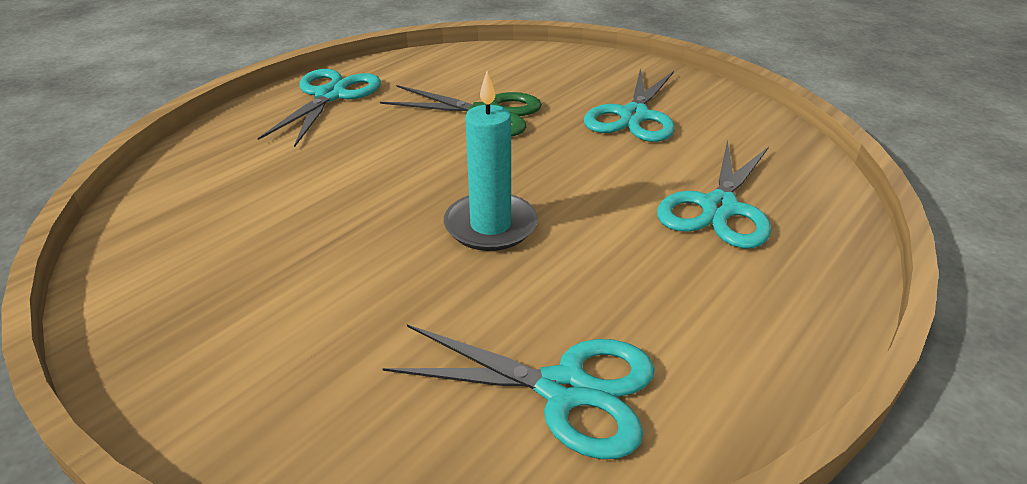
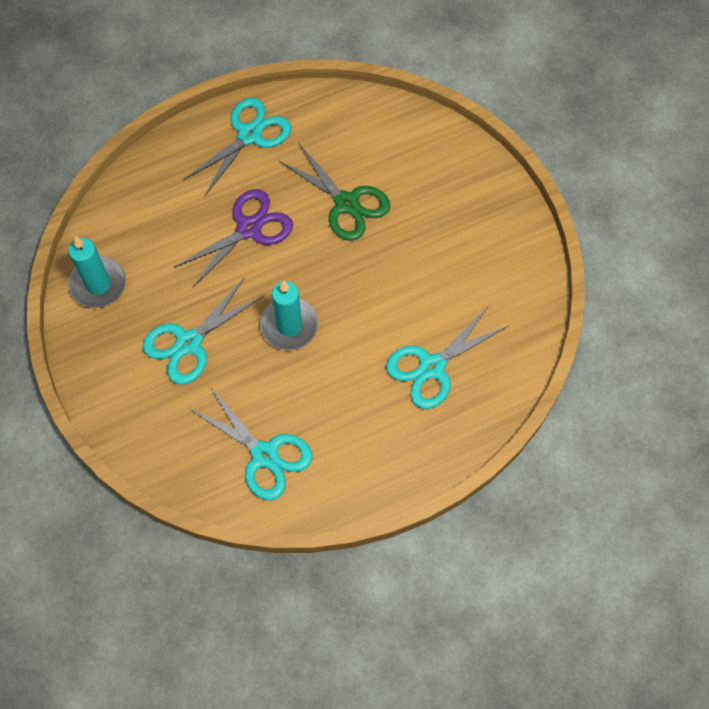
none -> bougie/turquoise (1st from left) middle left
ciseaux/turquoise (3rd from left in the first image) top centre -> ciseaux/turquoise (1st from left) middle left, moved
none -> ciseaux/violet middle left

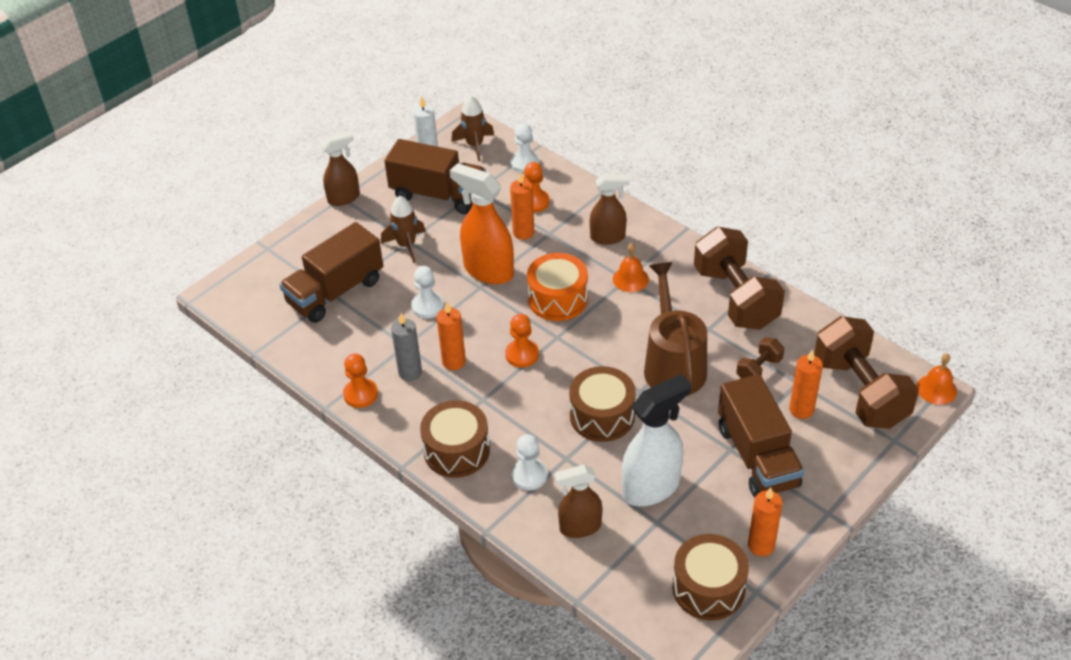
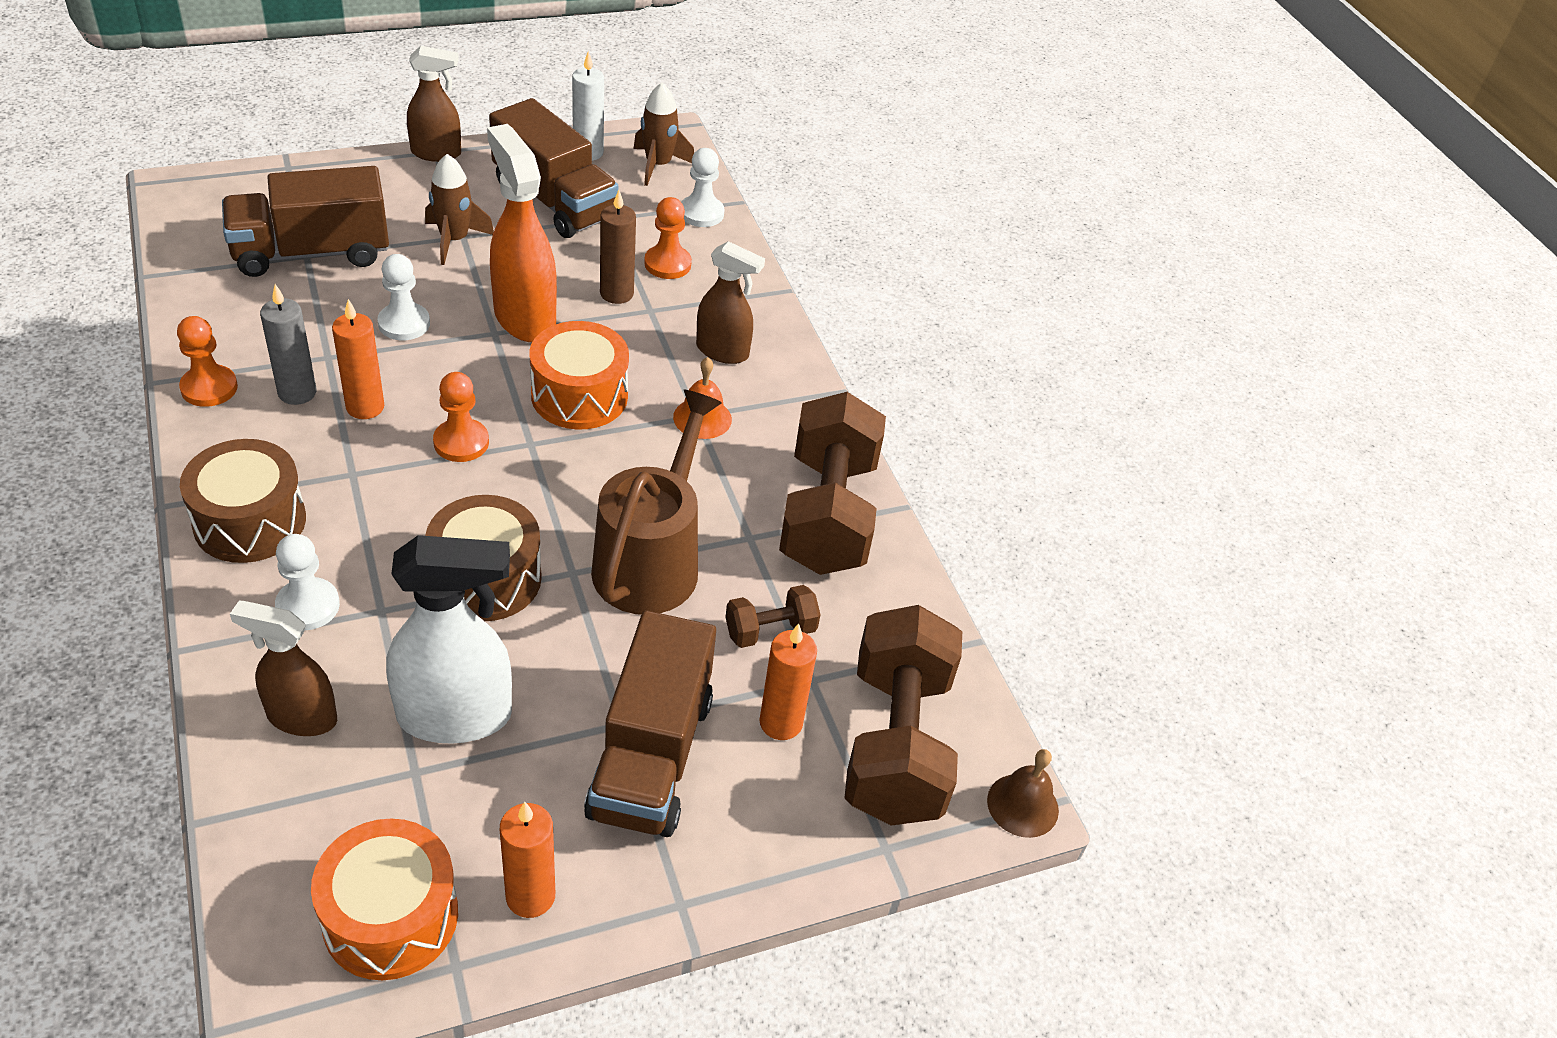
tambour/marron (3rd from left) bottom centre -> tambour/orange (1st from left) bottom left
bougie/orange (2nd from left) top centre -> bougie/marron top centre
cloche/orange (2nd from left) middle right -> cloche/marron bottom centre

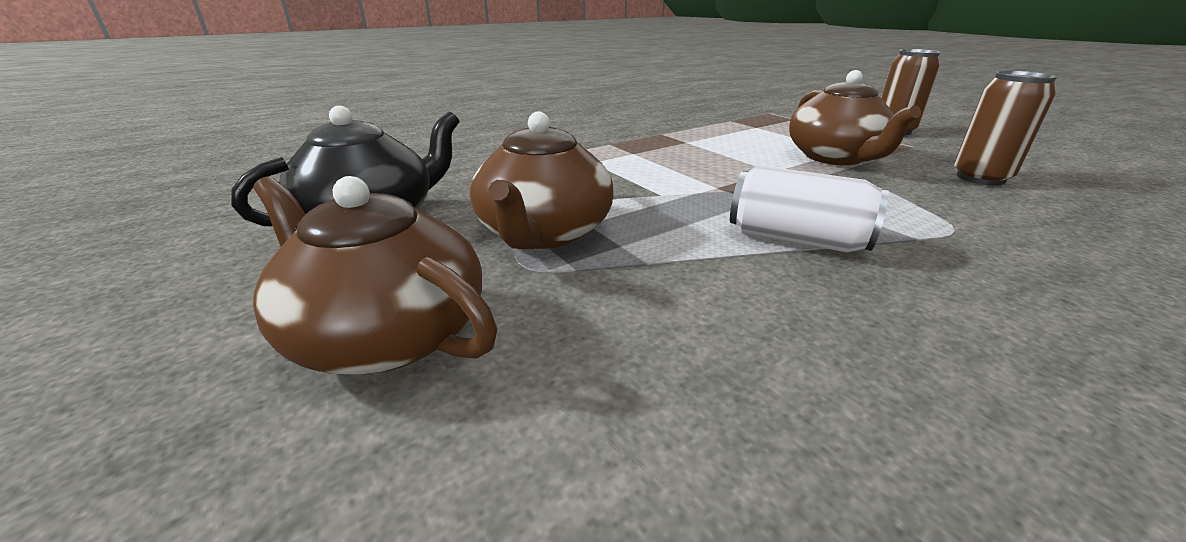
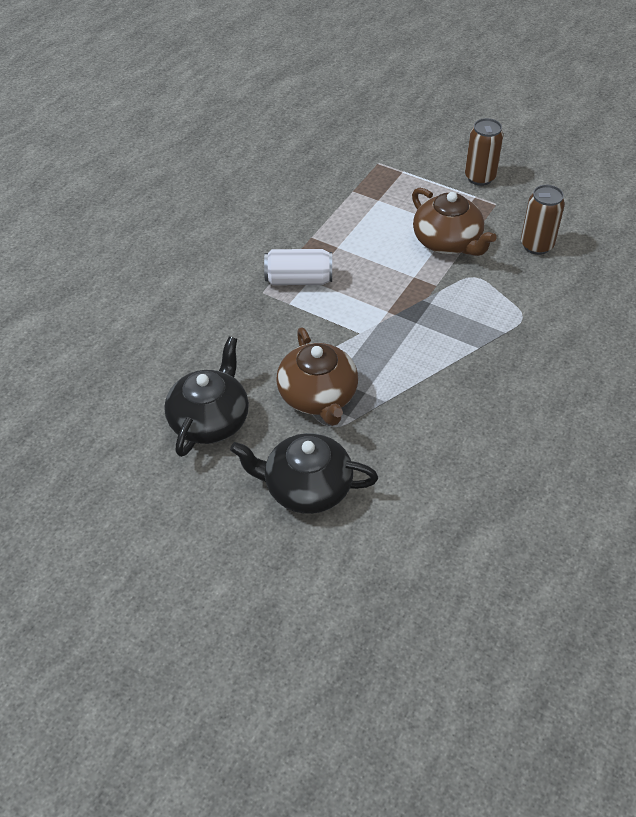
théière/marron (1st from left) middle left -> théière/noir (2nd from left) centre
canette/blanc middle right -> canette/blanc top centre, moved

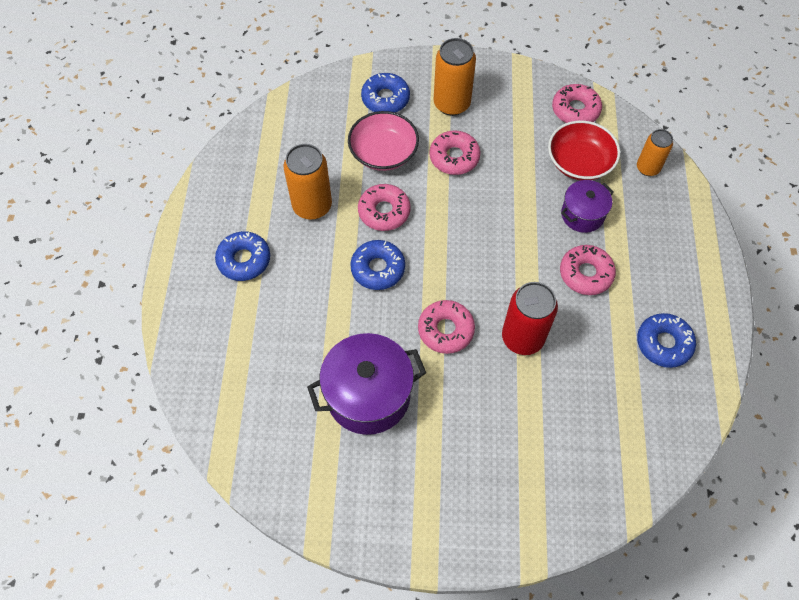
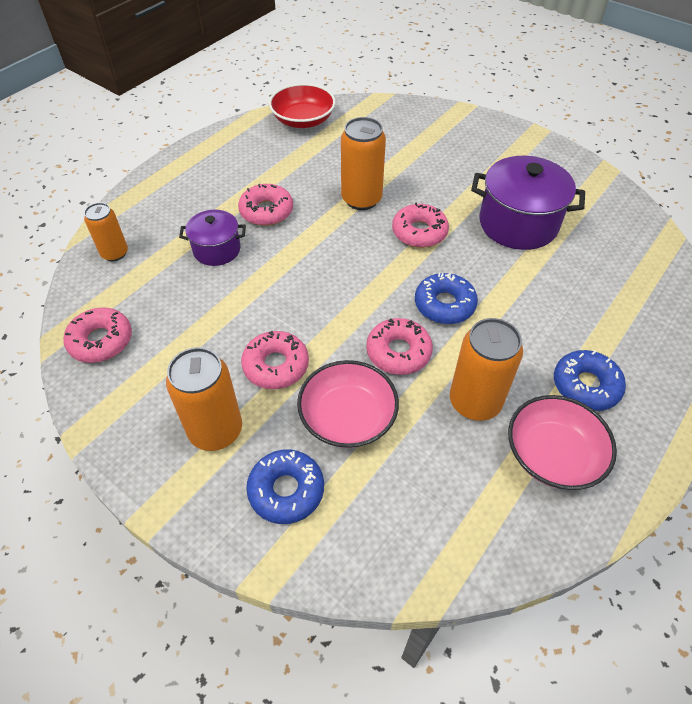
bol/rouge top right -> bol/rouge top centre, moved
canette/rouge centre -> canette/orange (3rd from left) top centre
none -> bol/rose (2nd from left) middle right
beignet/bleu (4th from left) middle right -> none

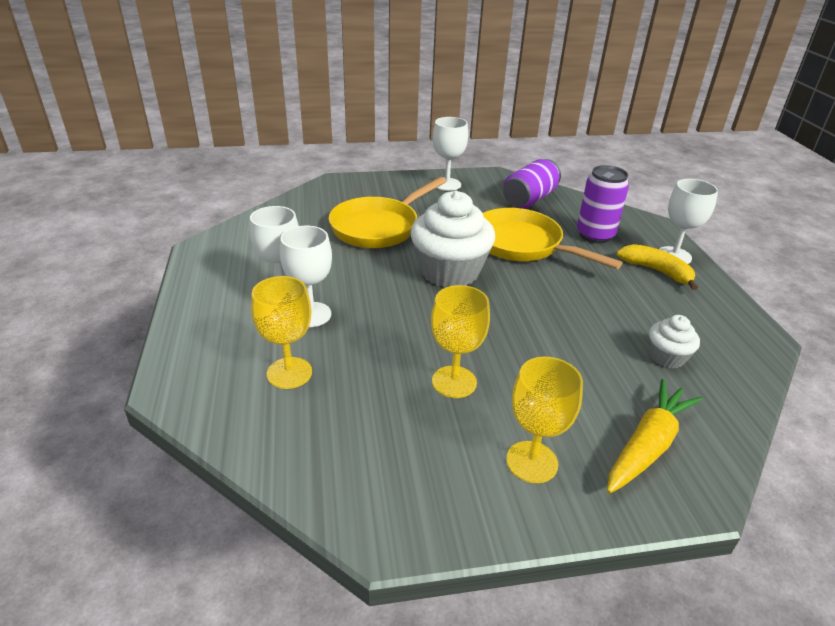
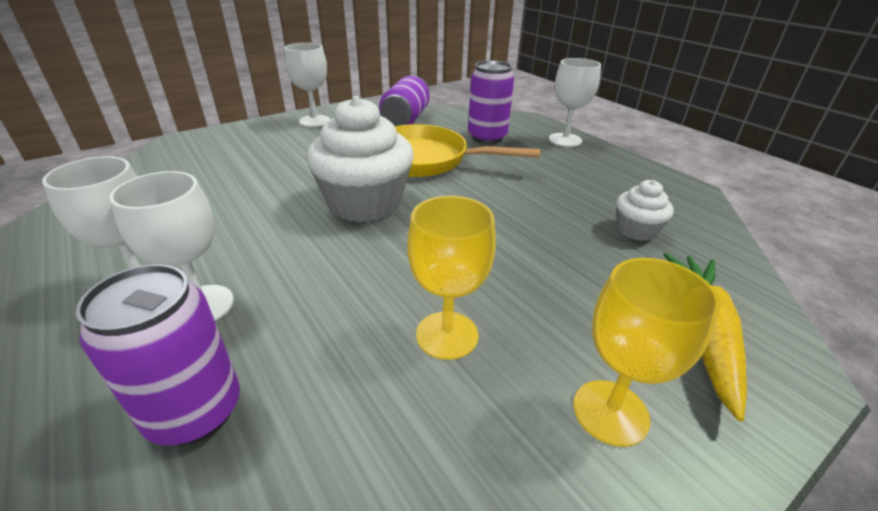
verre à pied/jaune (1st from left) centre -> canette/violet (1st from left) bottom left
poêle/jaune (1st from left) centre -> none
banane/jaune middle right -> none

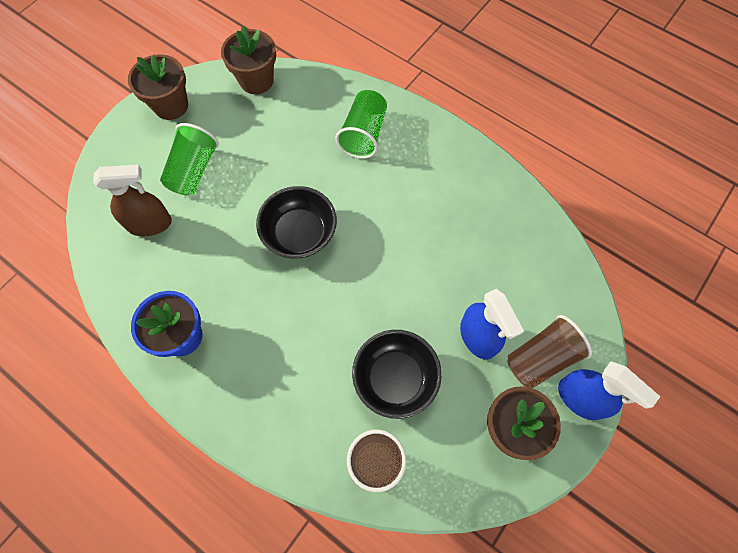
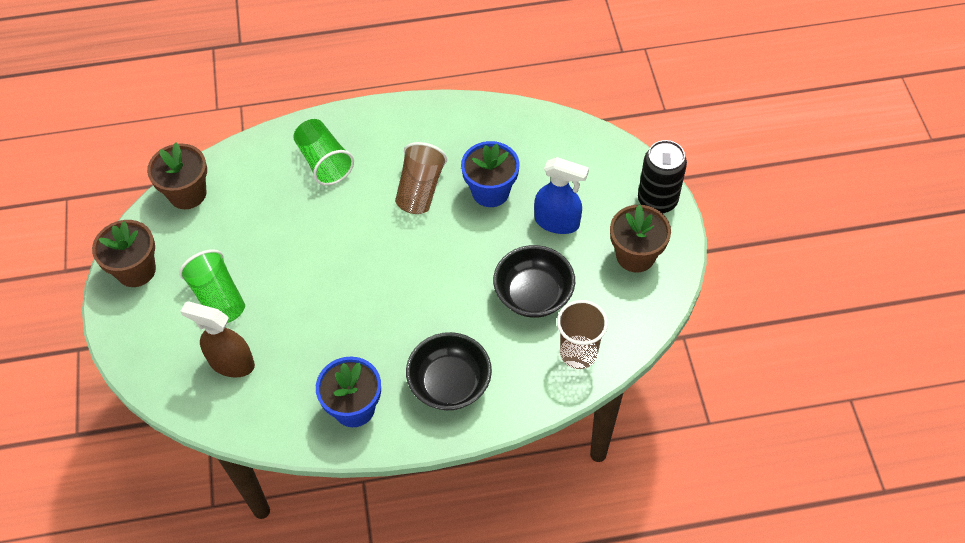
vaporisateur/marron middle left, 105 degrees counterclockwise
gobelet/marron (2nd from left in the first image) middle right -> gobelet/marron (1st from left) top centre, moved
bol/noir (1st from left) centre -> bol/noir (1st from left) bottom centre, moved
none -> pot de fleurs/bleu (2nd from left) top centre
vaporisateur/bleu (2nd from left) bottom right -> canette/noir top right

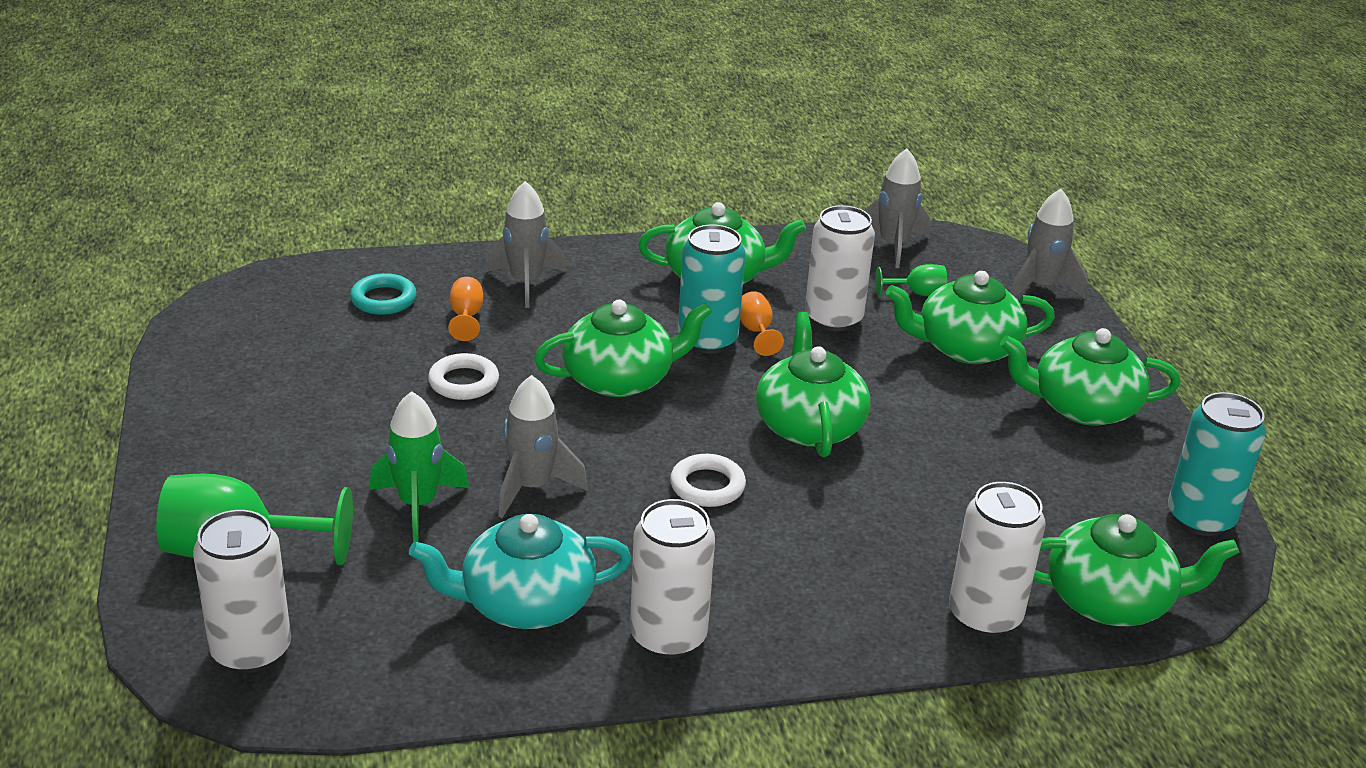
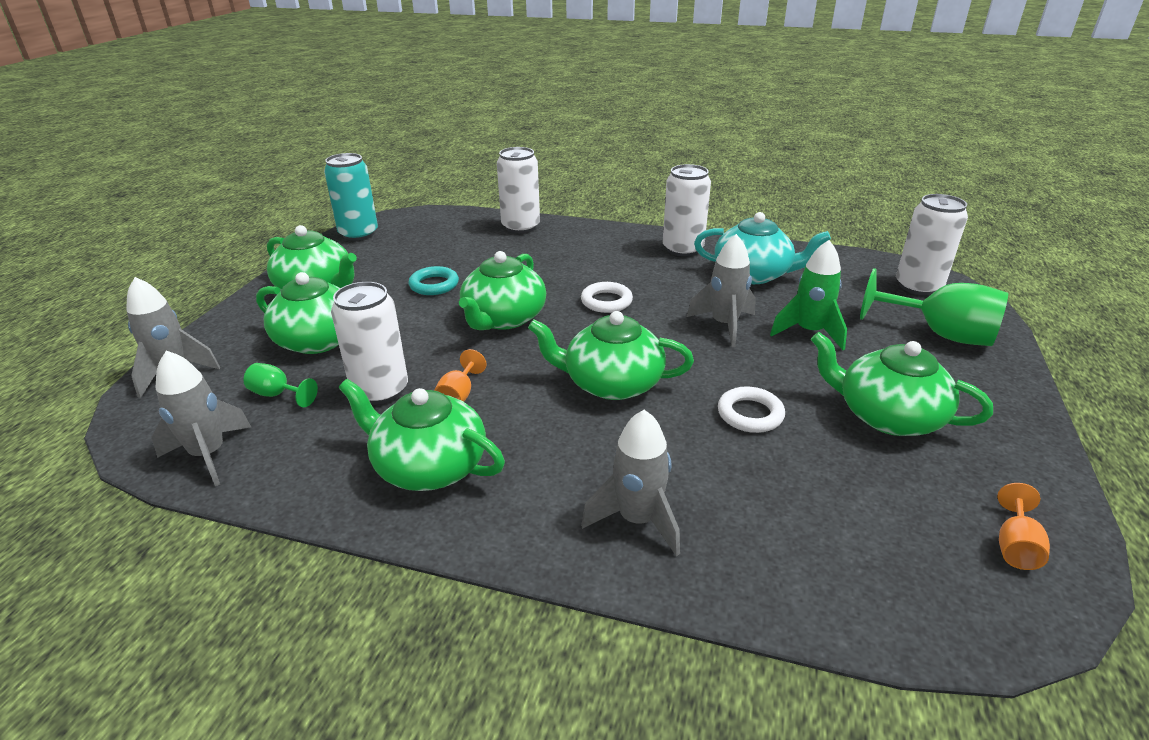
anneau/turquoise middle left -> anneau/turquoise centre, moved
théière/vert (6th from left) bottom right -> théière/vert (6th from left) middle right, moved
verre à pied/orange (1st from left in the first image) centre -> verre à pied/orange (2nd from left) bottom right, moved
canette/turquoise (1st from left) centre -> none

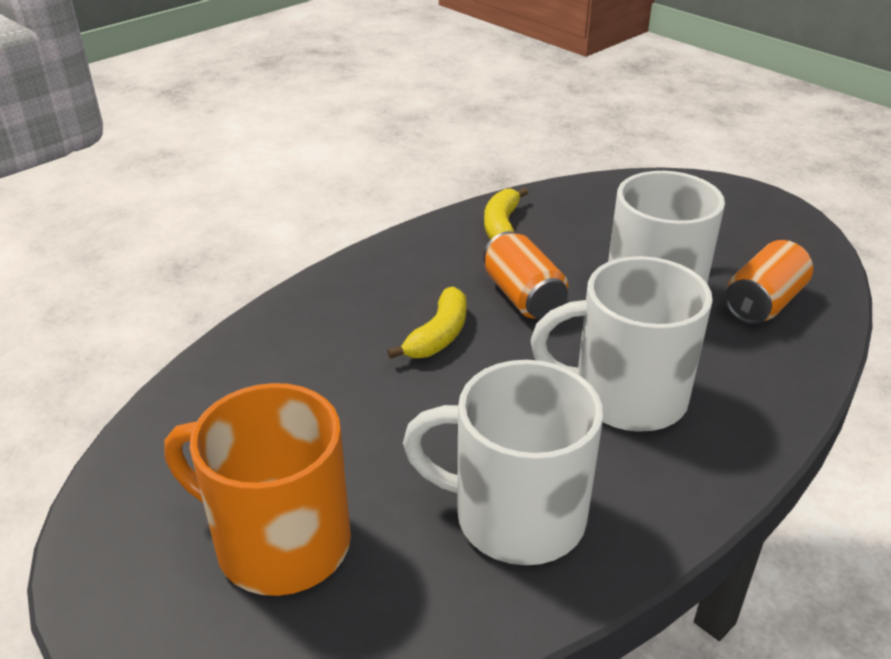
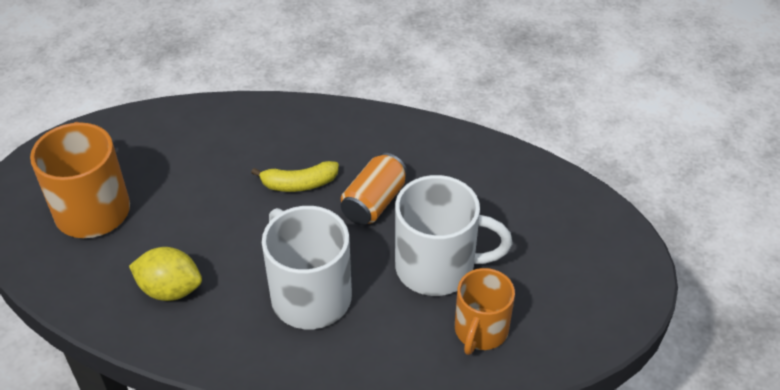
tasse/blanc (1st from left) bottom centre -> citron/jaune bottom left
canette/orange (2nd from left) middle right -> tasse/orange (2nd from left) bottom centre
banane/jaune (2nd from left) top centre -> none

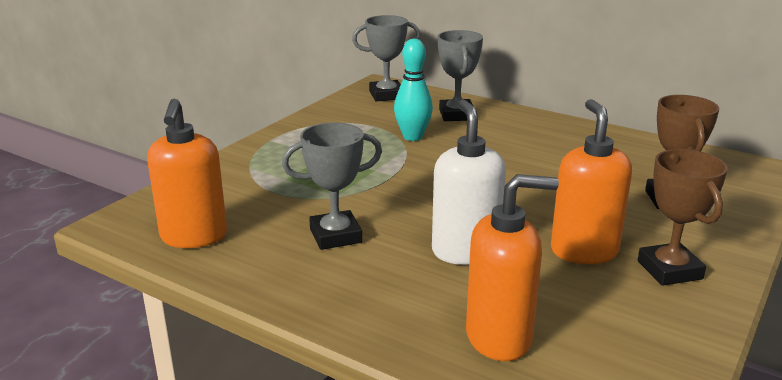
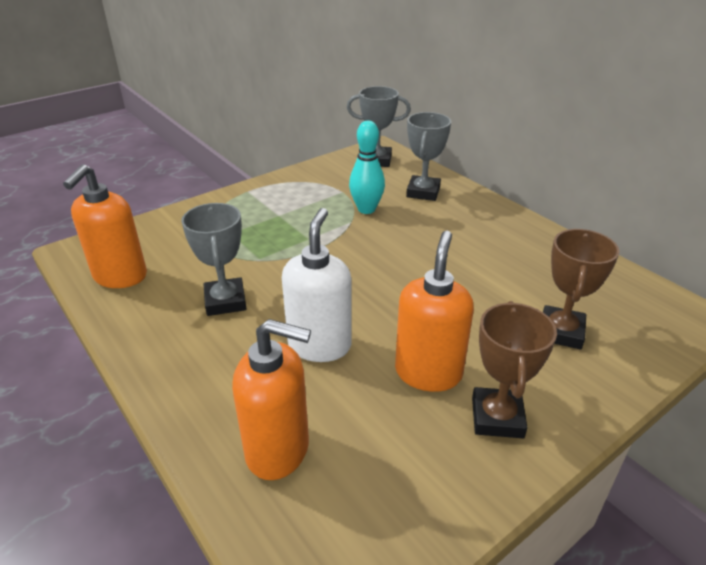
trophée/gris (1st from left) centre -> trophée/gris (1st from left) middle left, 75 degrees clockwise

